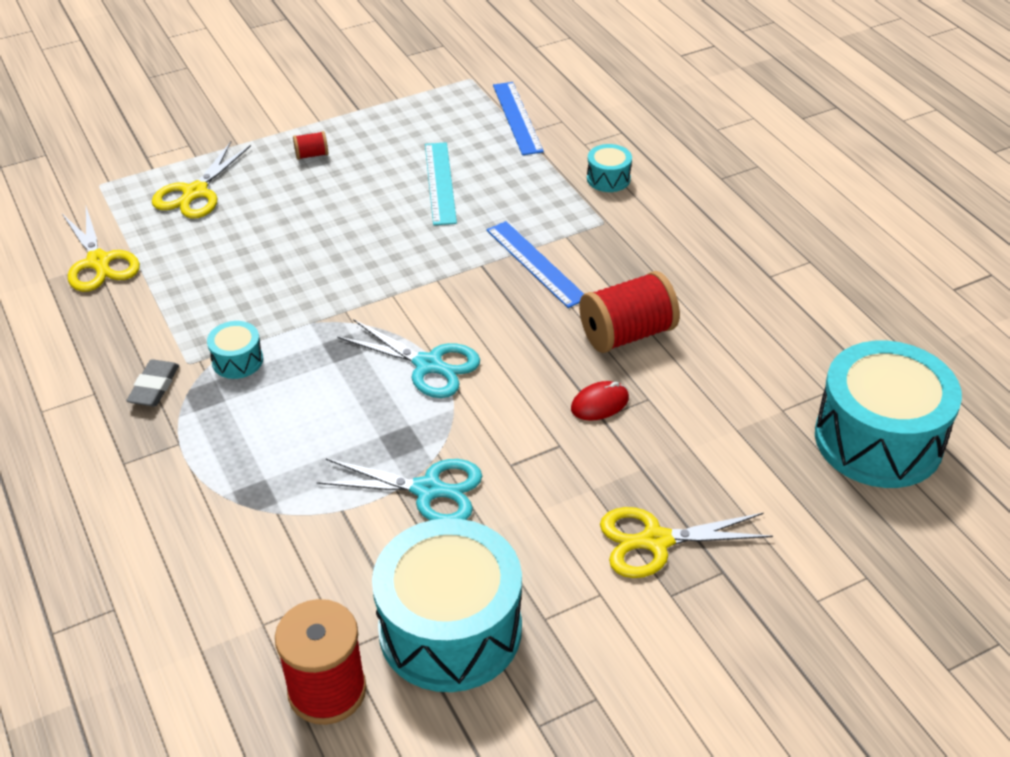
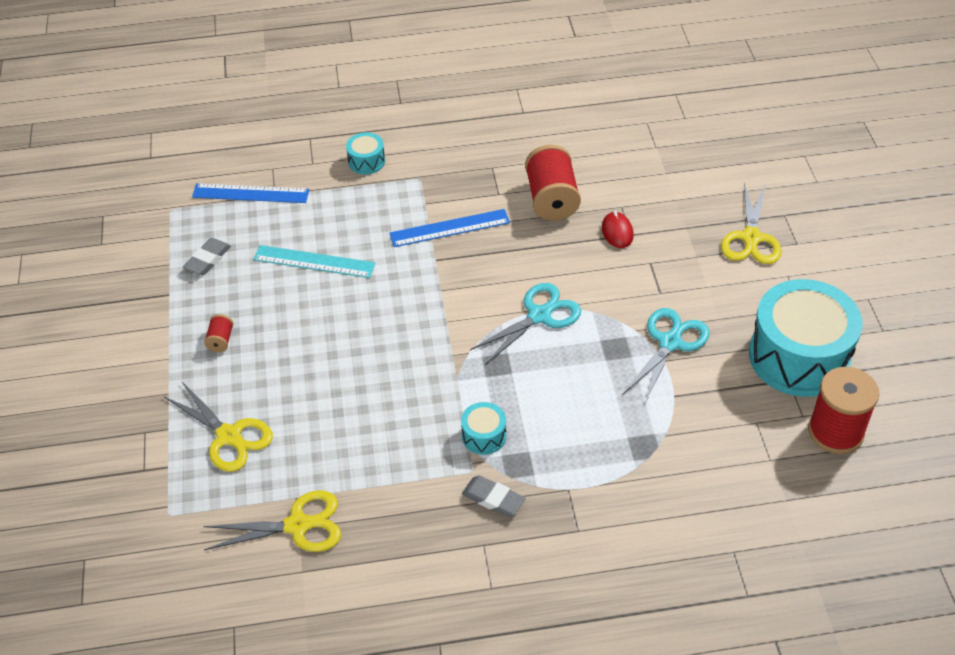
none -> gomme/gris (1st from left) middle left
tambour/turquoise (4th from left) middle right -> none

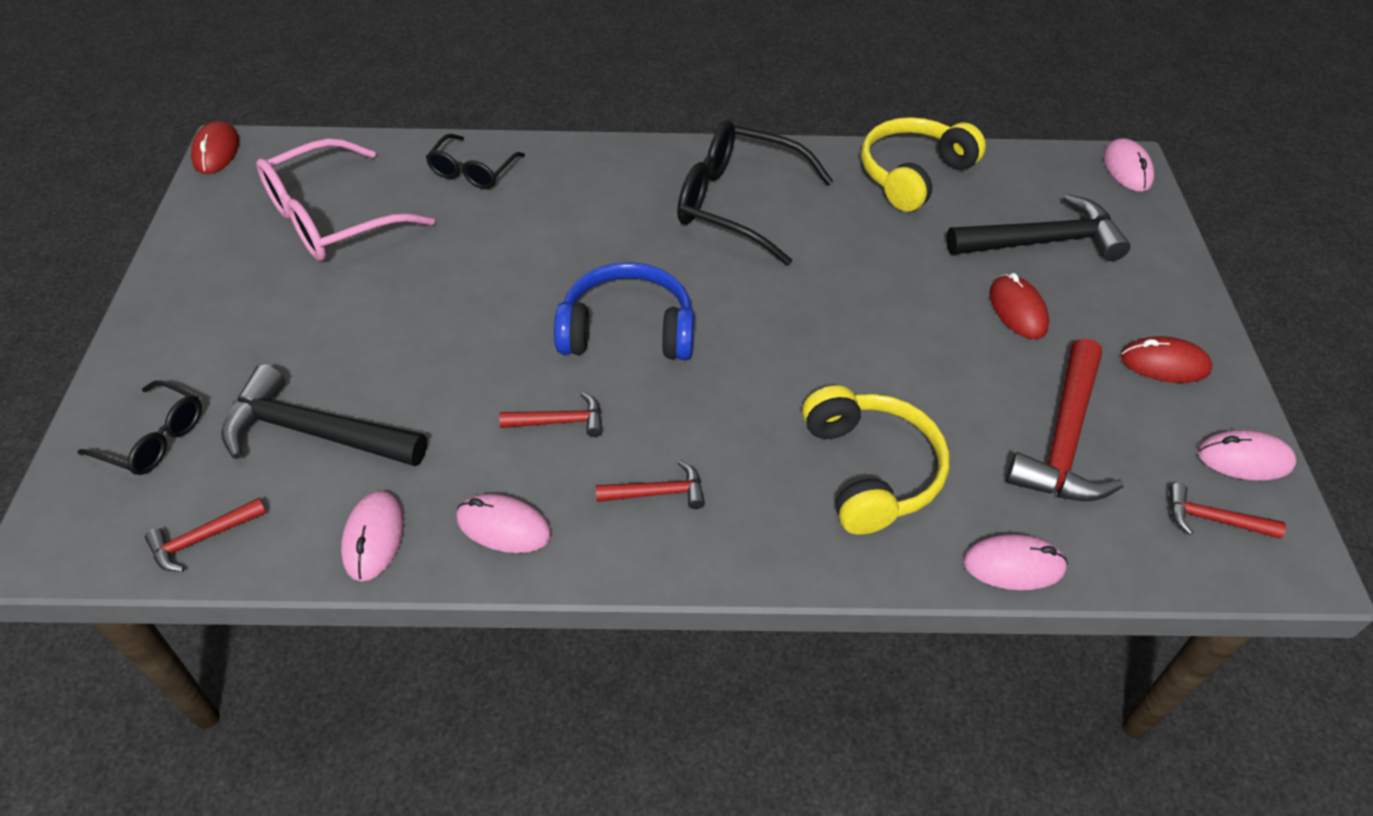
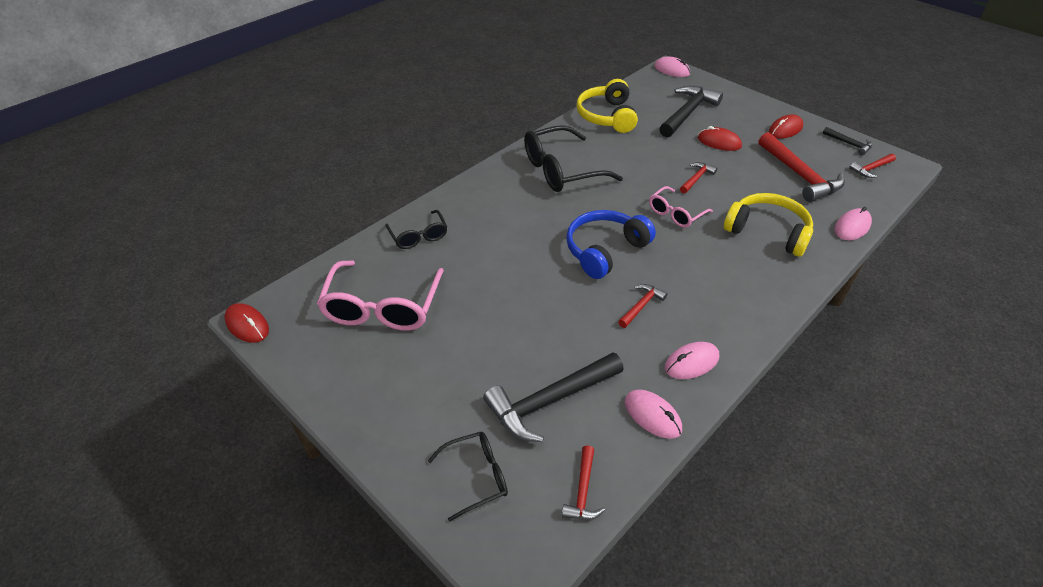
none -> lunettes/rose (2nd from left) centre
marteau/rouge (3rd from left) centre -> marteau/rouge (3rd from left) top right, moved
souris/rose (5th from left) middle right -> marteau/noir (3rd from left) top right

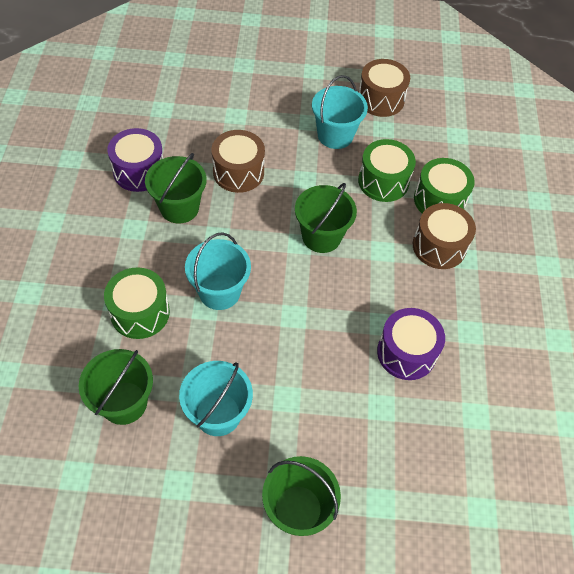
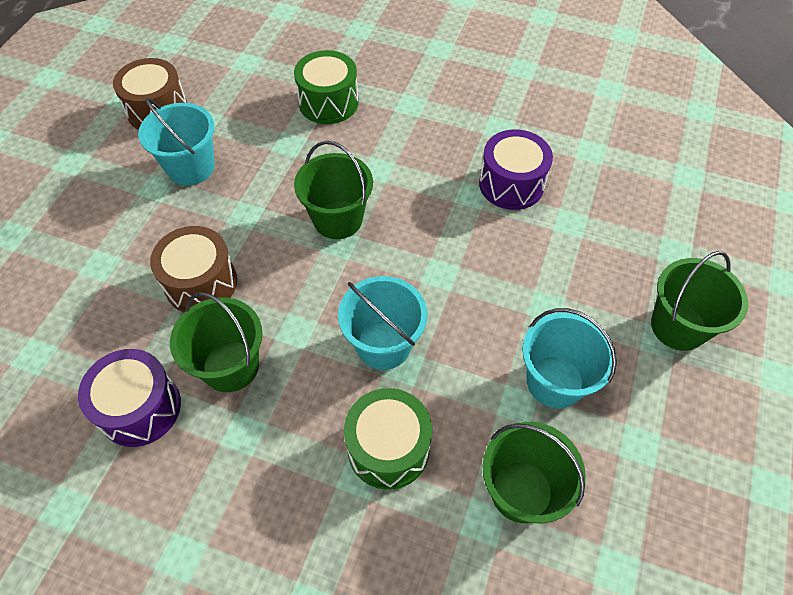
tambour/vert (2nd from left) top right -> none
tambour/marron (3rd from left) middle right -> none

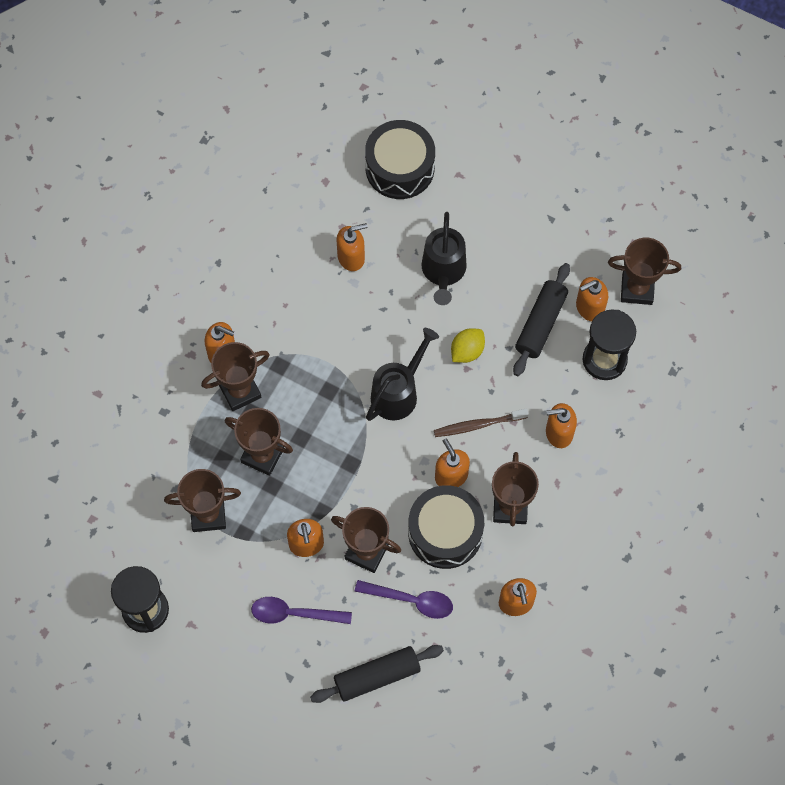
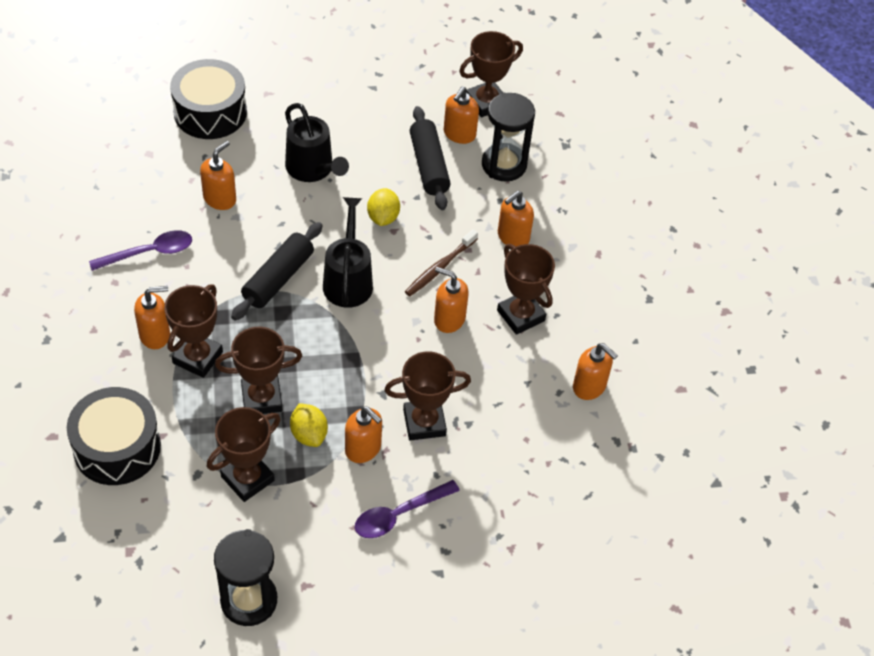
tambour/noir (2nd from left in the first image) bottom centre -> tambour/noir (1st from left) middle left, moved
cuillère/violet (2nd from left in the first image) bottom centre -> cuillère/violet (1st from left) middle left, moved
rouleau à pâtisserie/noir (1st from left) bottom centre -> rouleau à pâtisserie/noir (1st from left) middle left, moved
none -> citron/jaune (1st from left) centre

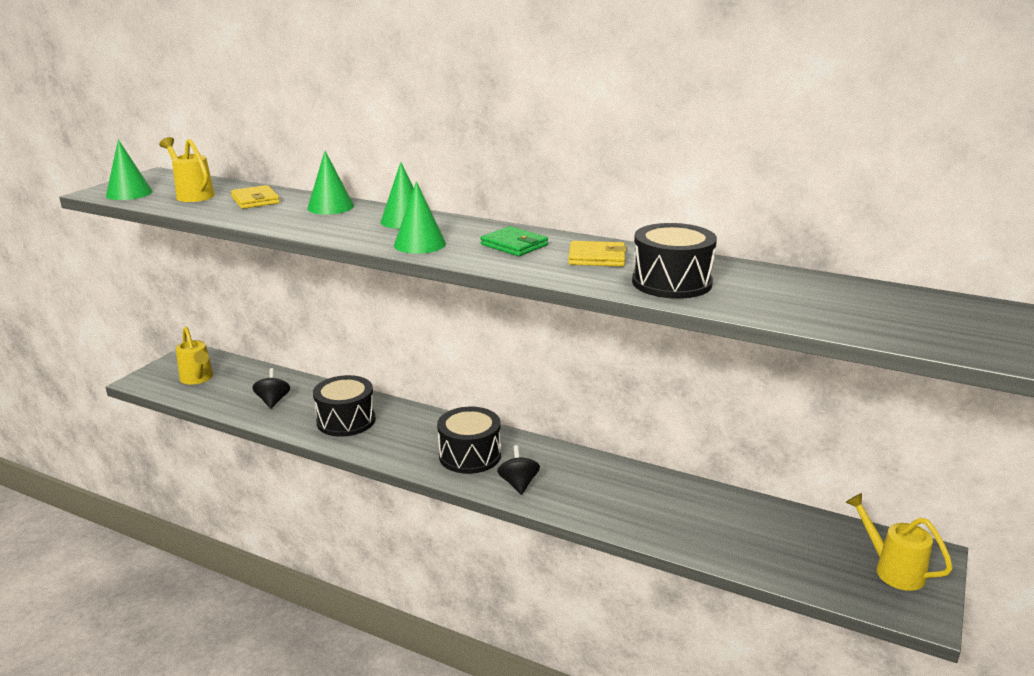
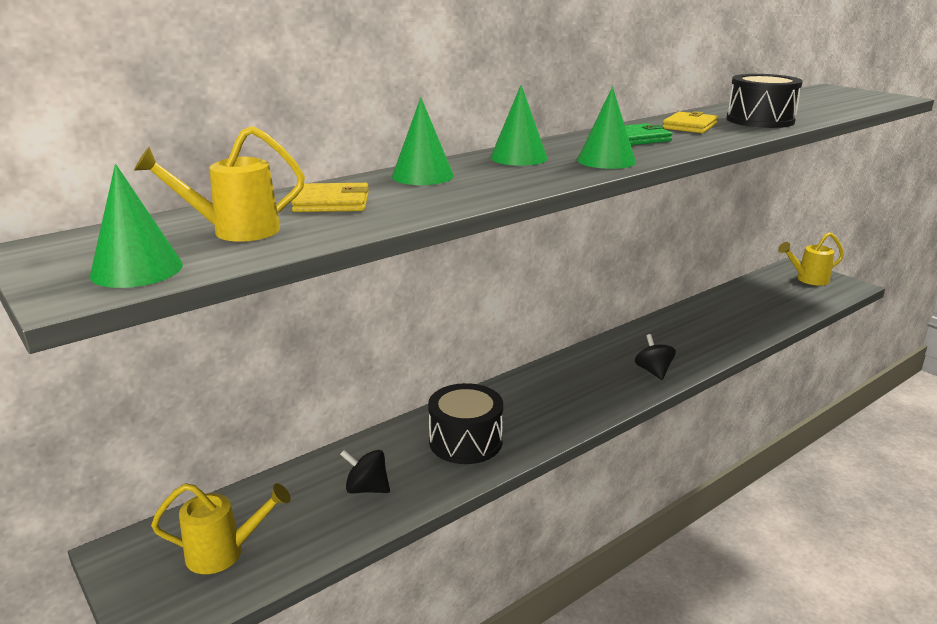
toupie/noir (2nd from left) bottom centre -> toupie/noir (2nd from left) middle right, 60 degrees clockwise
tambour/noir (2nd from left) centre -> none

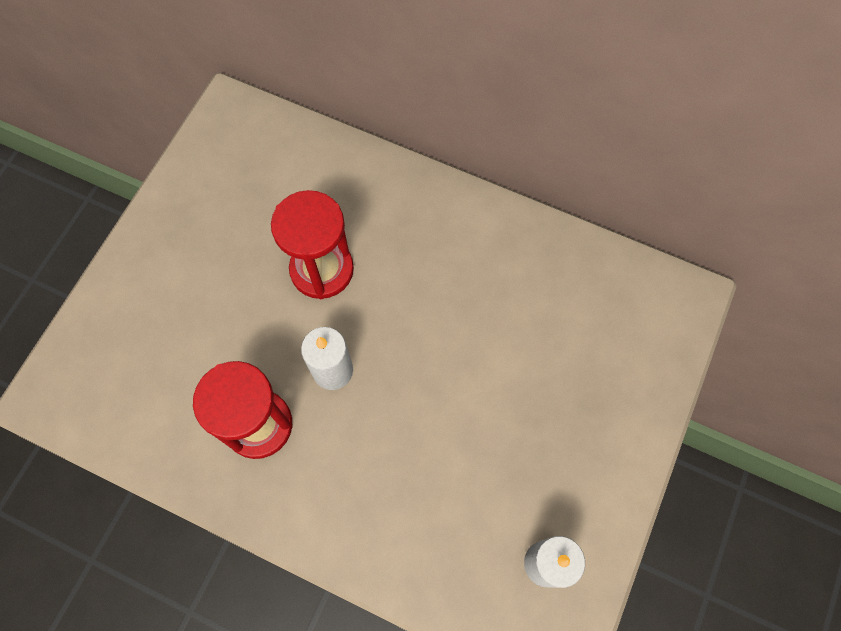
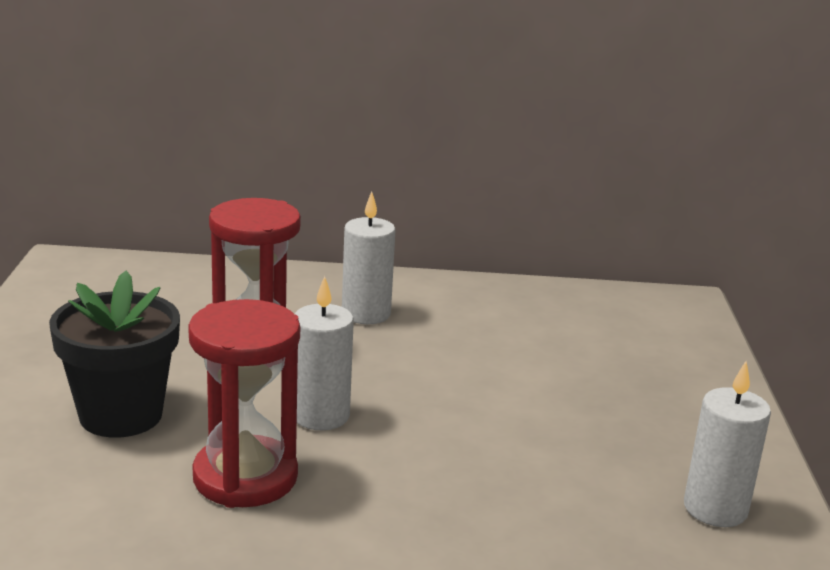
none -> pot de fleurs/noir middle left
none -> bougie/blanc (2nd from left) centre

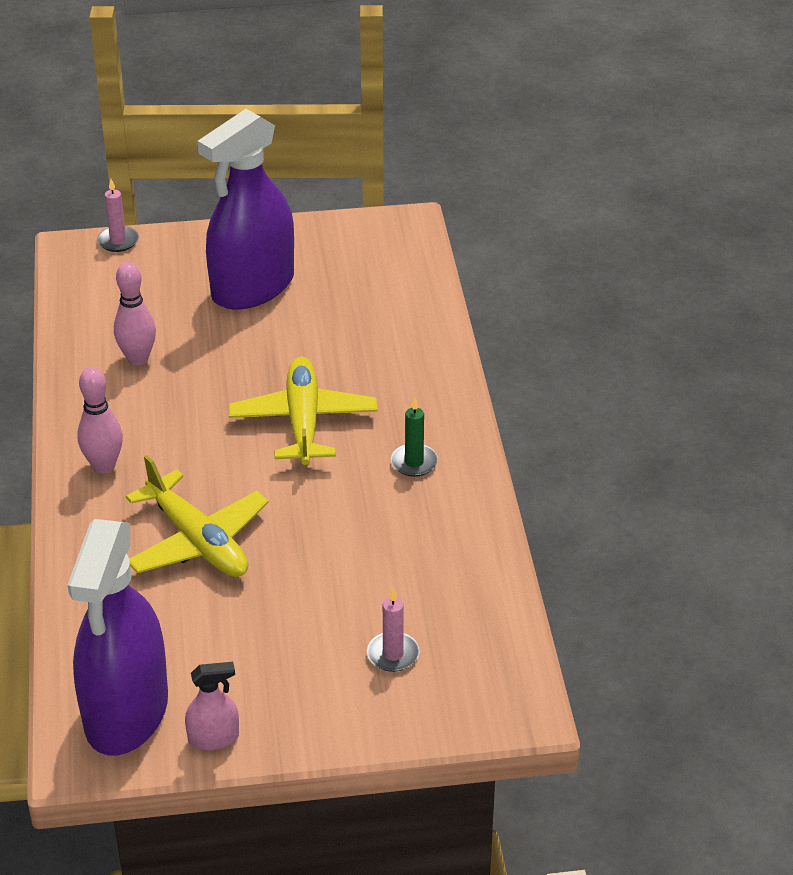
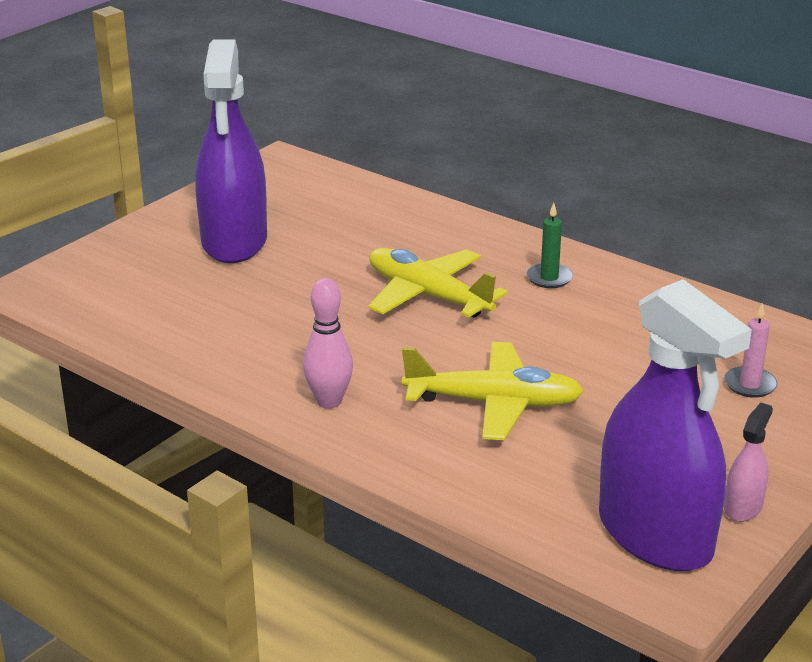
bougie/rose (1st from left) top left -> none
quille/rose (2nd from left) middle left -> none

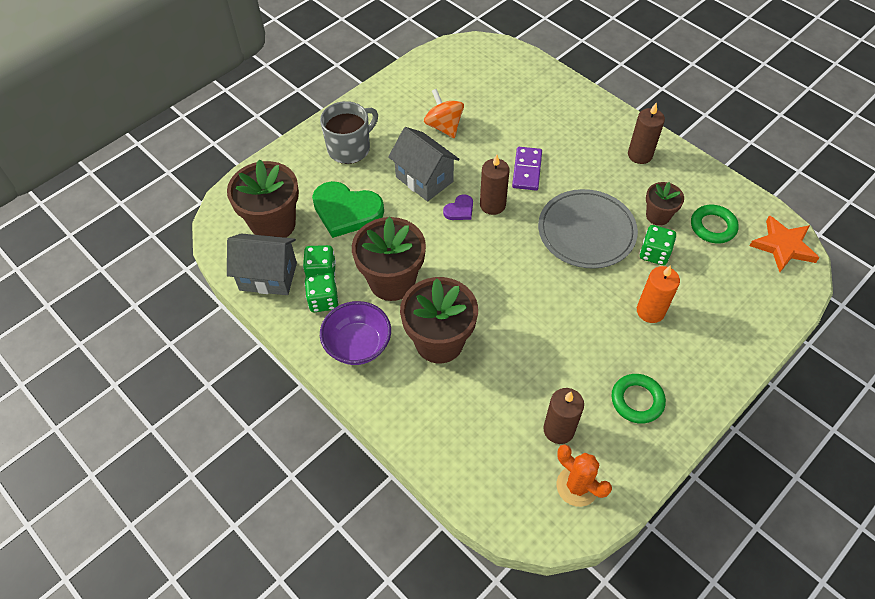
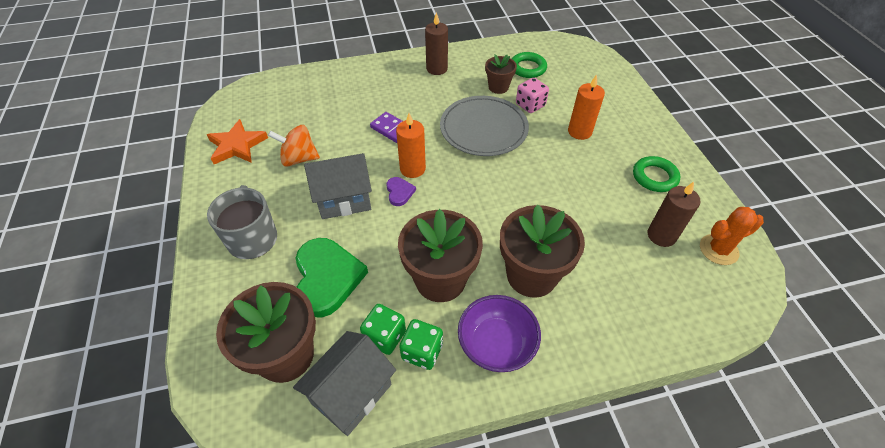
étoile/orange middle right -> étoile/orange top left, moved
cœur/vert centre, 60 degrees counterclockwise
bougie/marron (1st from left) top centre -> bougie/orange (1st from left) top centre
dé/vert (3rd from left) middle right -> dé/rose top centre

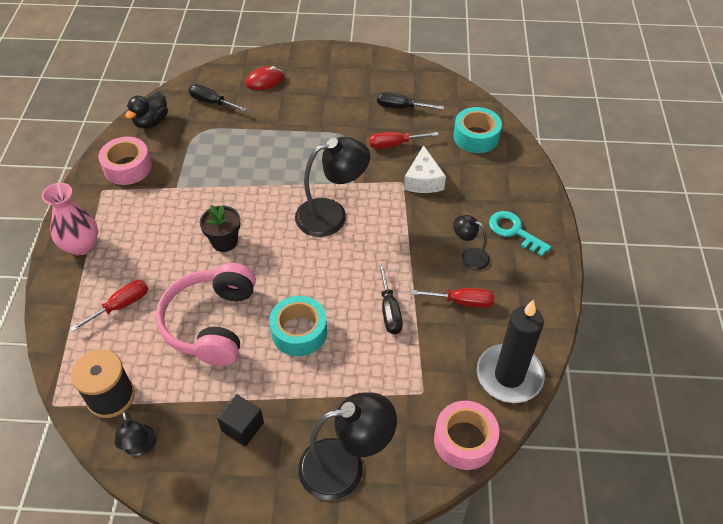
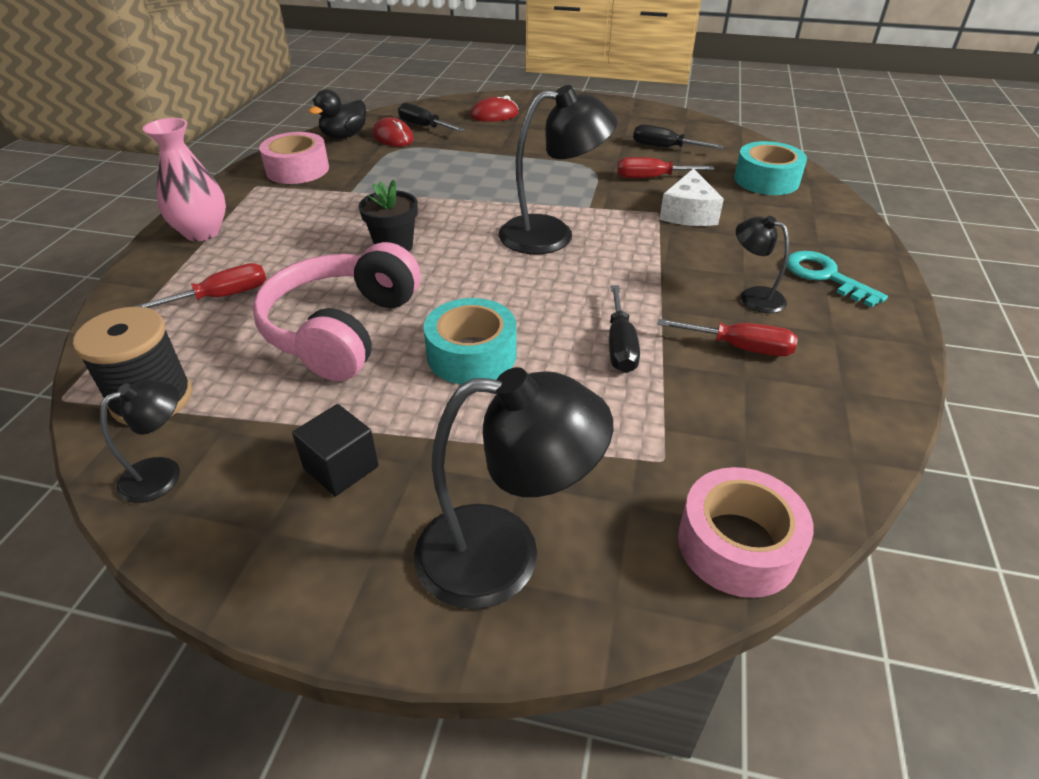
lampe/noir (1st from left) bottom left -> lampe/noir (1st from left) middle left, 120 degrees counterclockwise
none -> souris/rouge (1st from left) top centre
bougie/noir bottom right -> none

